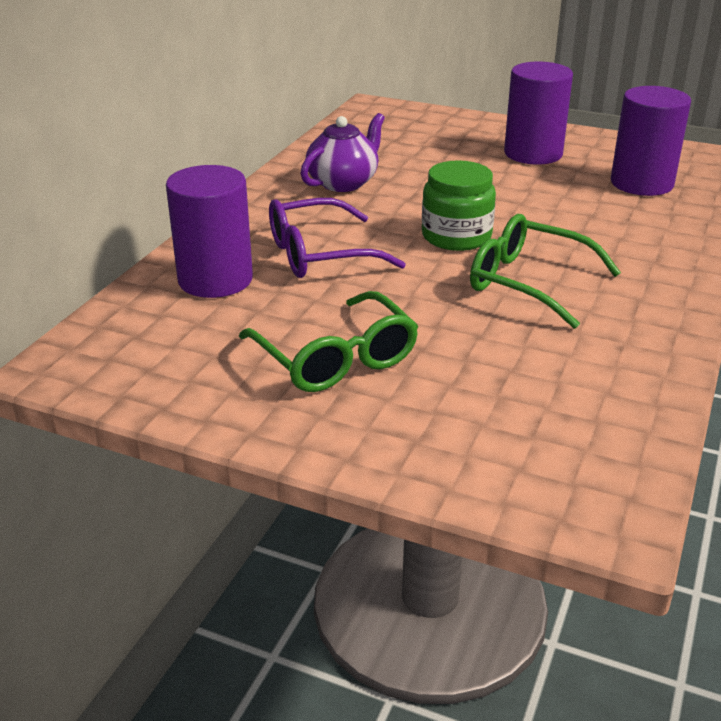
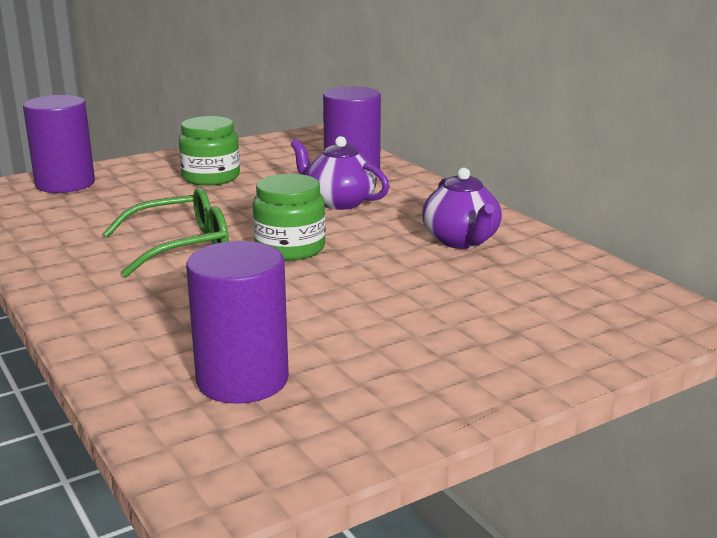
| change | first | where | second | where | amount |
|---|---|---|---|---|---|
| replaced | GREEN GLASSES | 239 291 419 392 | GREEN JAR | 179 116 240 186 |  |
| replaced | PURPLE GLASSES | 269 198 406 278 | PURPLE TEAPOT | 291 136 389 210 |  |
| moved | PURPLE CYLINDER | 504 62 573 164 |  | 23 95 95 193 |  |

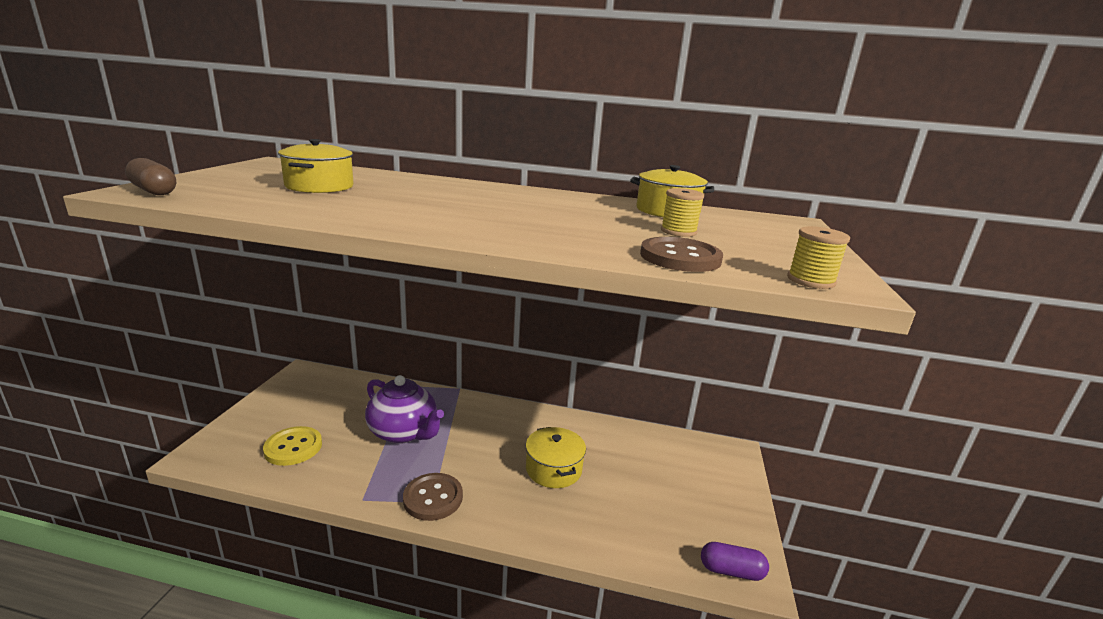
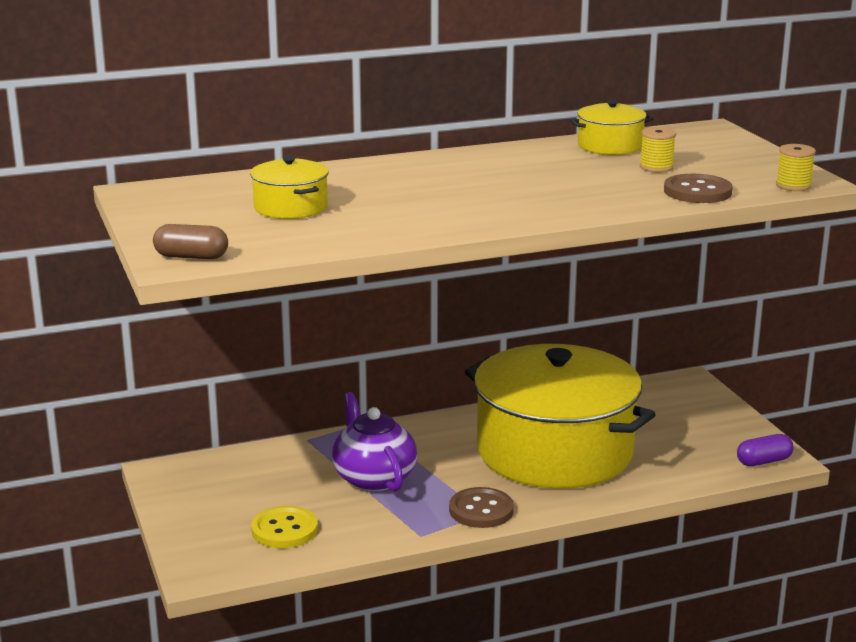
| change | first | where | second | where | amount |
|---|---|---|---|---|---|
| turned | PURPLE TEAPOT | 365 375 444 444 |  | 332 392 417 492 | 120 degrees counterclockwise |
| resized | YELLOW POT | 526 427 586 488 |  | 465 344 656 489 | x2.45 |

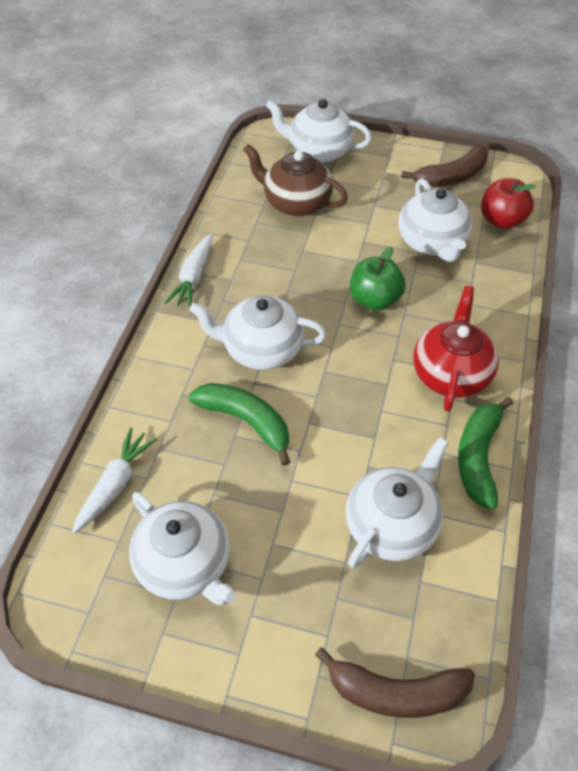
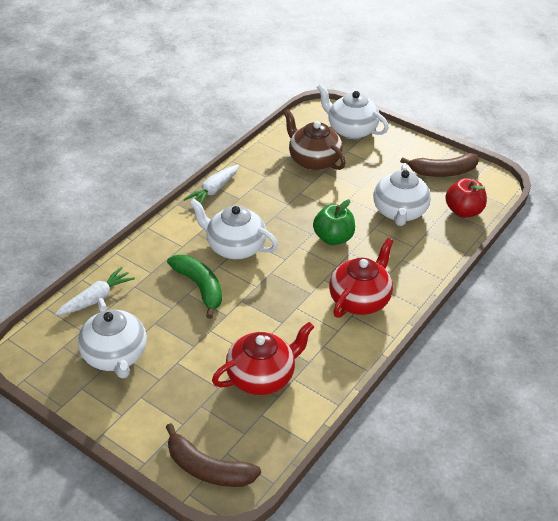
| change | first | where | second | where | amount |
|---|---|---|---|---|---|
| recoloured | WHITE TEAPOT | 346 437 449 569 | RED TEAPOT | 212 322 314 395 |  |
| removed | GREEN BANANA | 458 397 513 509 |  |  |  |

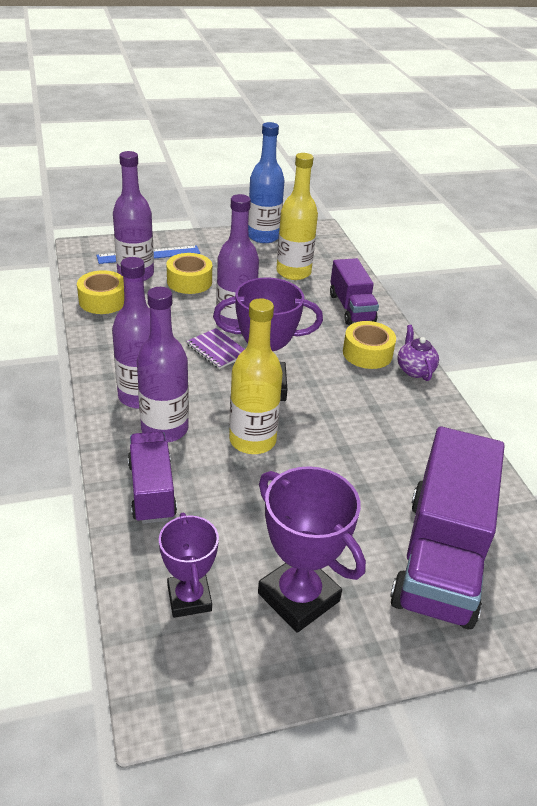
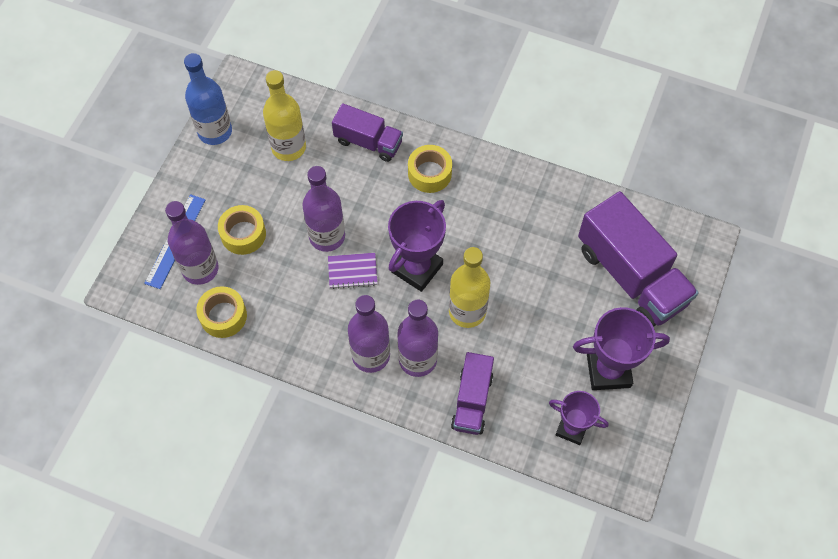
| change | first | where | second | where | amount |
|---|---|---|---|---|---|
| turned | PURPLE TRUCK | 128 431 177 524 |  | 451 352 494 435 | 105 degrees counterclockwise |
| removed | PURPLE TEAPOT | 398 325 439 381 |  |  |  |

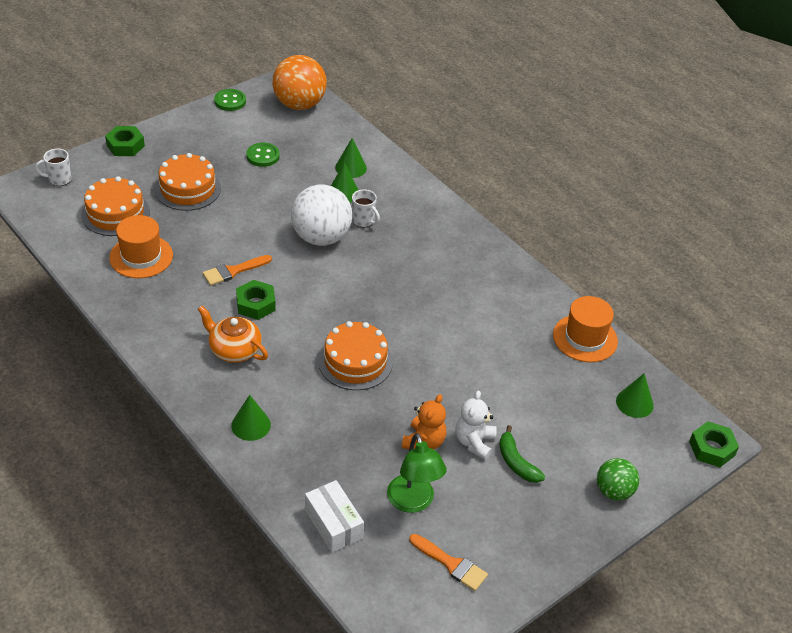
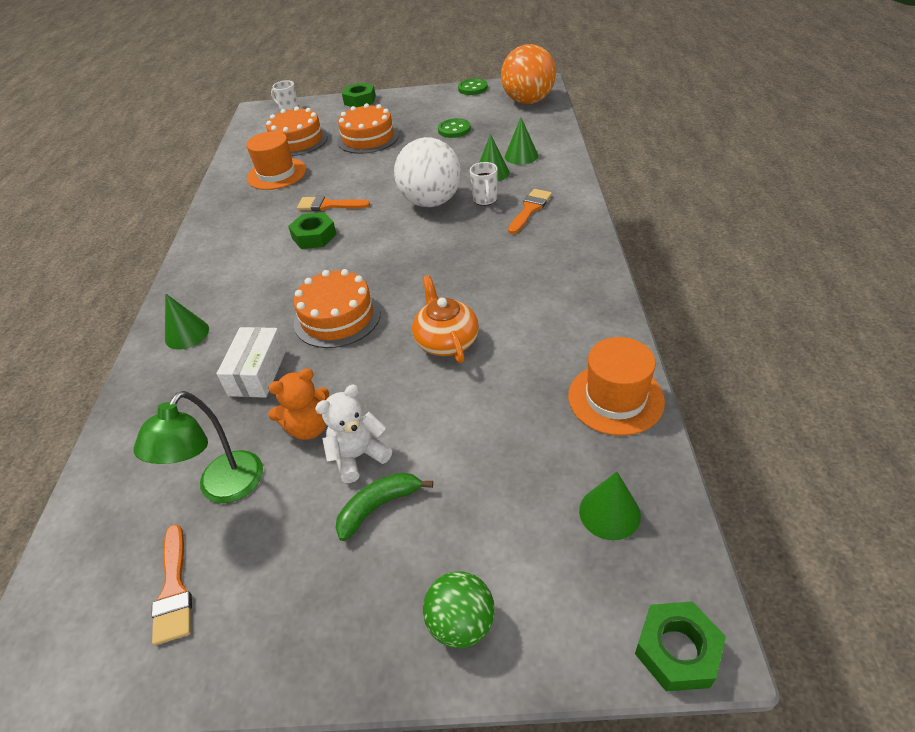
| change | first | where | second | where | amount |
|---|---|---|---|---|---|
| moved | ORANGE TEAPOT | 198 306 268 363 |  | 412 275 479 363 |  |
| moved | WHITE BOX | 305 480 364 552 |  | 216 327 286 398 |  |
| turned | GREEN BANANA | 499 425 545 483 |  | 335 472 433 541 | 45 degrees clockwise |
| added |  |  | ORANGE BRUSH | 508 189 552 234 |  |

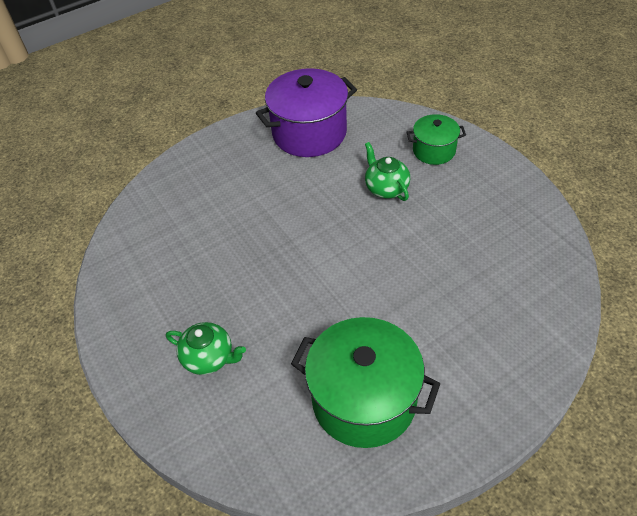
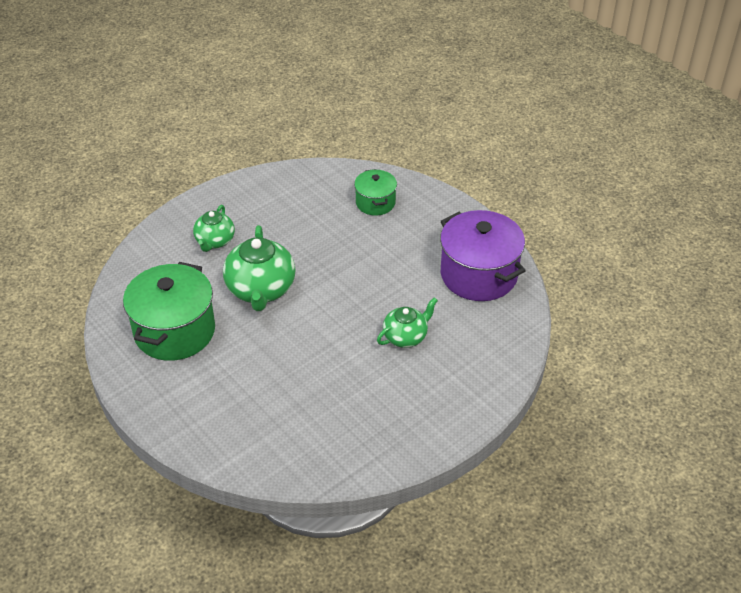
| change | first | where | second | where | amount |
|---|---|---|---|---|---|
| moved | GREEN POT | 406 114 466 165 |  | 354 169 397 216 |  |
| added |  |  | GREEN TEAPOT | 223 225 296 311 |  |

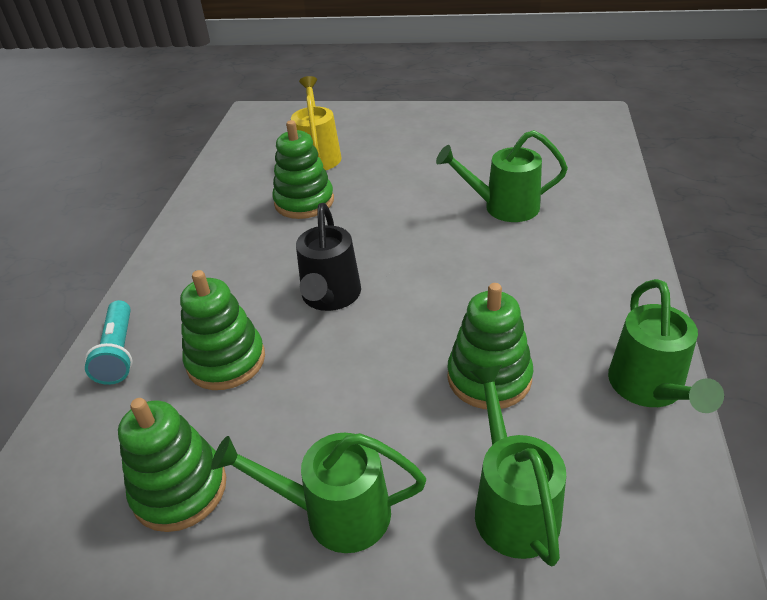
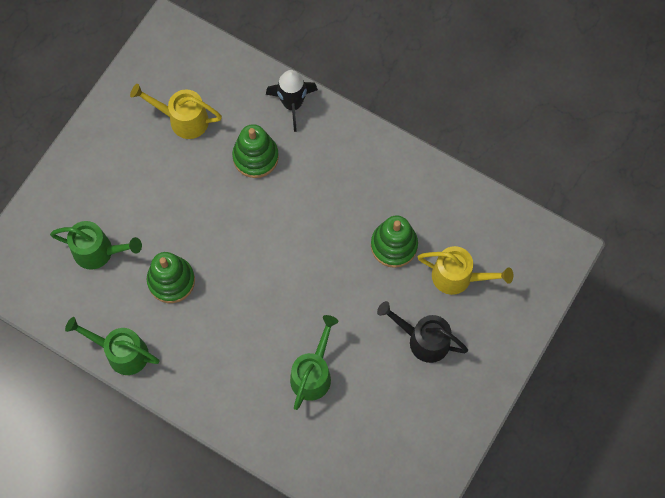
| change | first | where | second | where | amount |
|---|---|---|---|---|---|
| replaced | TURQUOISE FLASHLIGHT | 85 300 133 385 | BLACK ROCKET | 266 70 318 132 |  |
| replaced | GREEN STACKING TOY | 118 398 226 532 | YELLOW WATERING CAN | 130 84 222 139 |  |
| removed | GREEN WATERING CAN | 211 433 426 553 |  |  |  |
| moved | BLACK WATERING CAN | 296 203 361 311 |  | 377 301 468 363 |  |

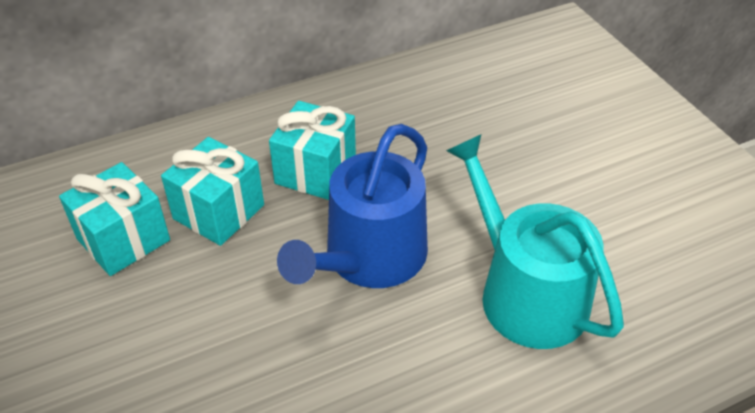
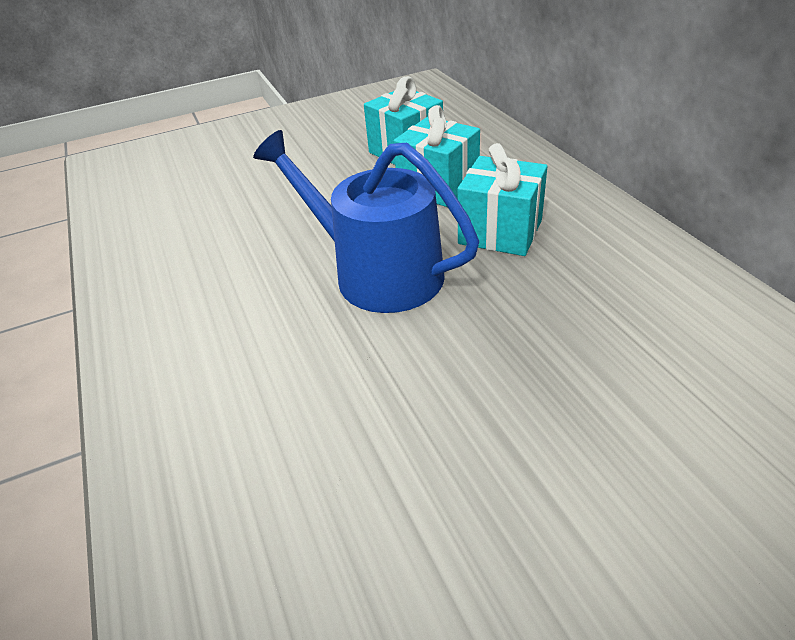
| change | first | where | second | where | amount |
|---|---|---|---|---|---|
| removed | TURQUOISE WATERING CAN | 446 135 624 349 |  |  |  |

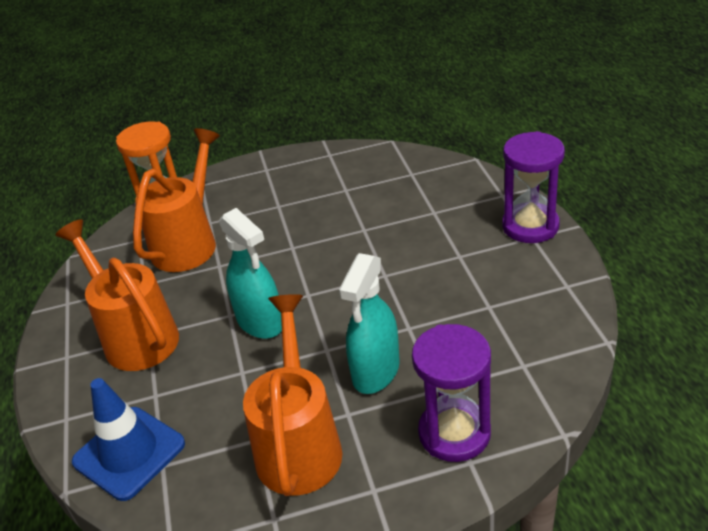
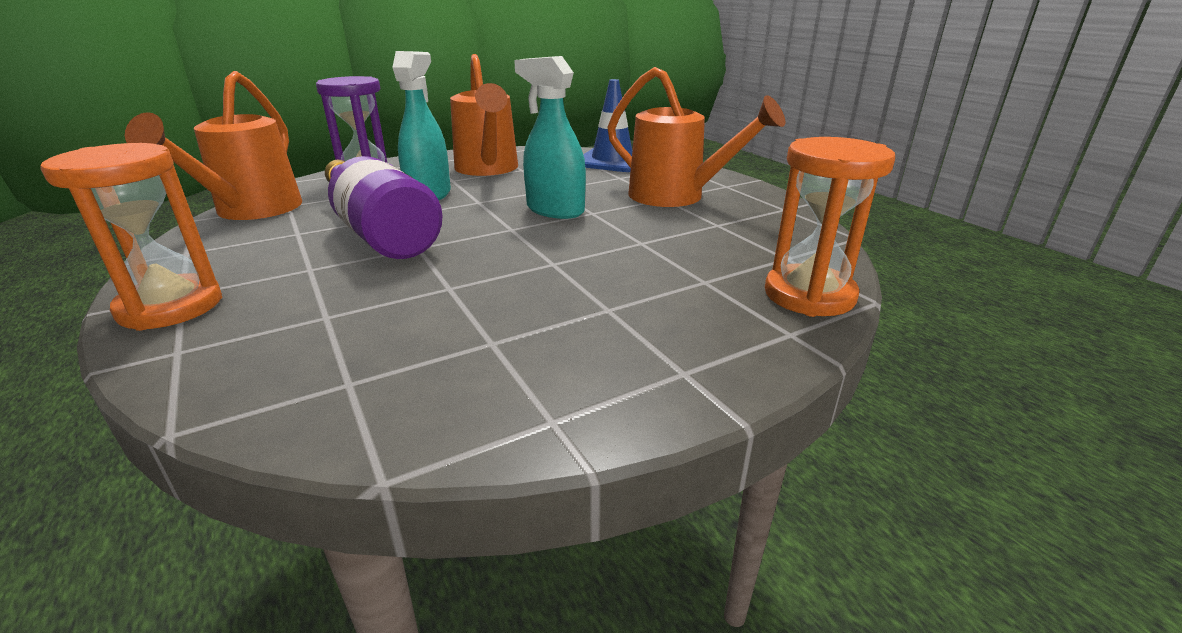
| change | first | where | second | where | amount |
|---|---|---|---|---|---|
| moved | ORANGE WATERING CAN | 133 128 220 272 |  | 125 71 302 220 |  |
| recoloured | PURPLE HOURGLASS | 502 131 565 243 | ORANGE HOURGLASS | 40 143 222 331 |  |
| added |  |  | PURPLE BOTTLE | 325 156 442 259 |  |

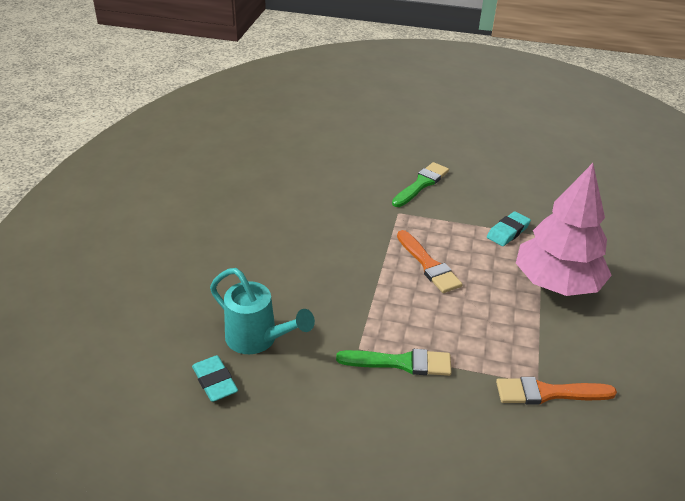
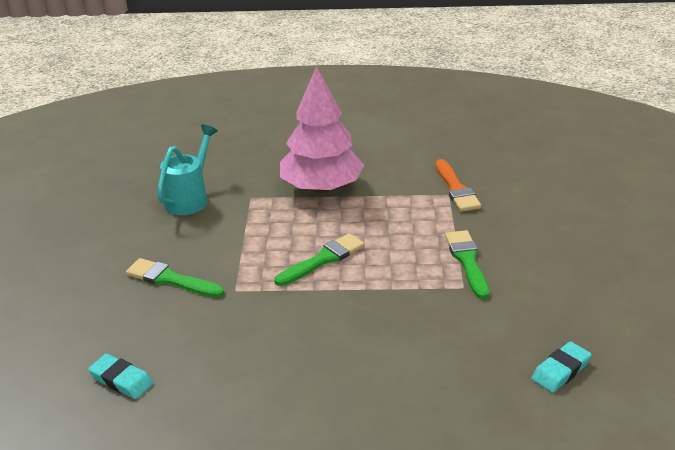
| change | first | where | second | where | amount |
|---|---|---|---|---|---|
| moved | TURQUOISE WATERING CAN | 210 268 315 354 |  | 157 124 218 215 |  |
| recoloured | ORANGE BRUSH | 397 230 463 293 | GREEN BRUSH | 274 233 365 286 |  |
| moved | TURQUOISE ERASER | 487 211 531 246 |  | 88 354 153 399 |  |

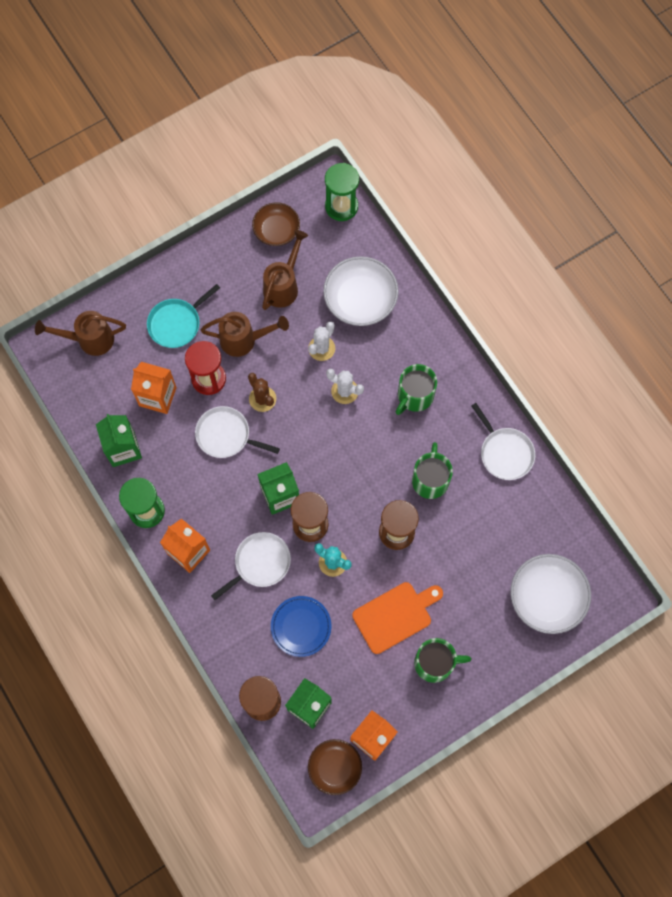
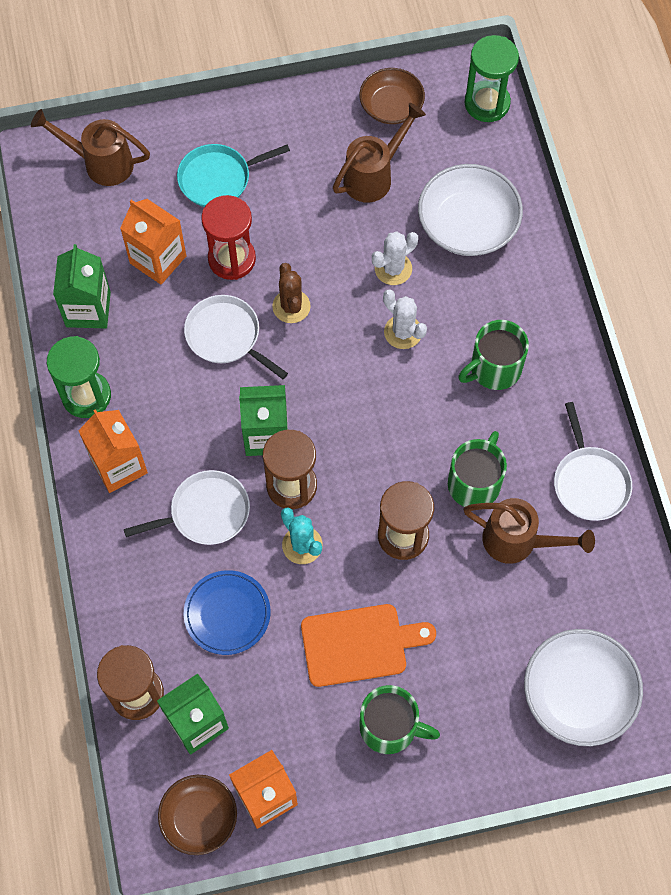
| change | first | where | second | where | amount |
|---|---|---|---|---|---|
| moved | BROWN WATERING CAN | 200 312 289 357 |  | 463 498 595 564 |  |

